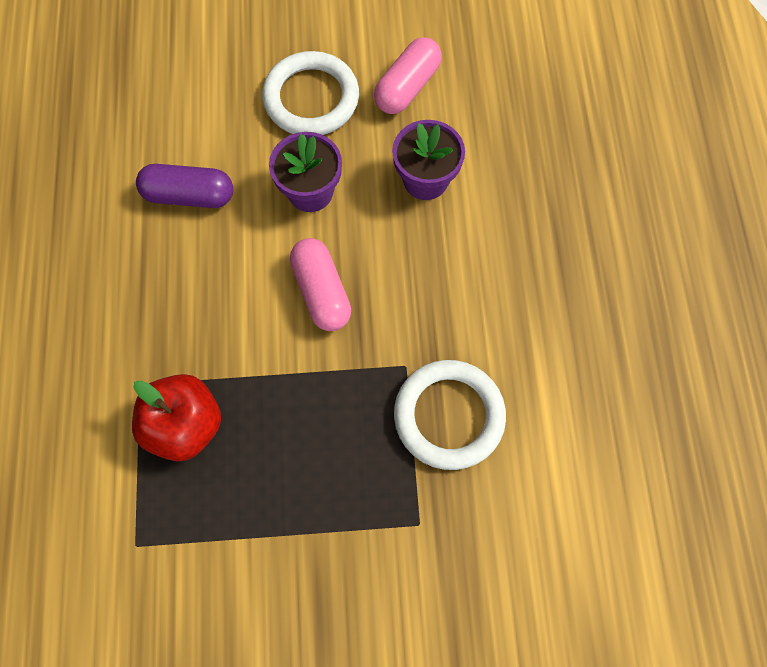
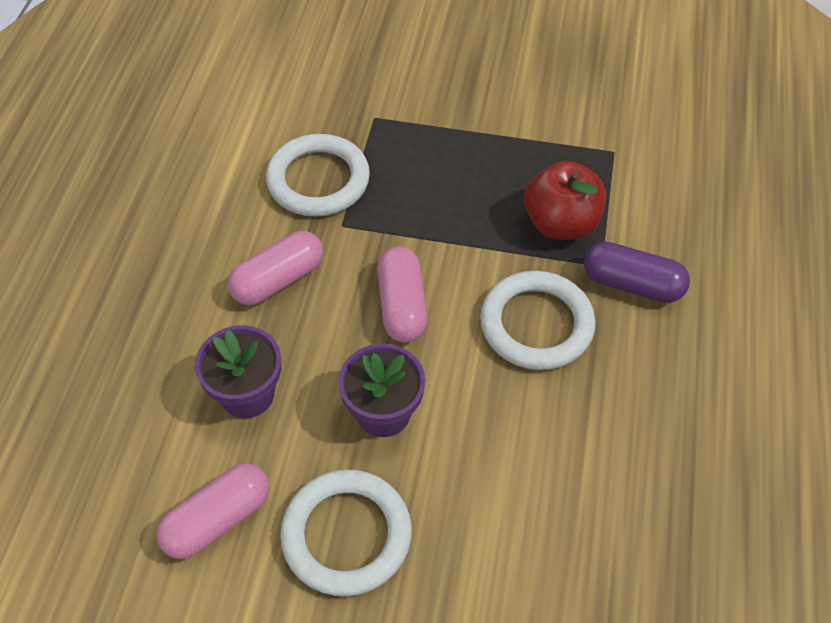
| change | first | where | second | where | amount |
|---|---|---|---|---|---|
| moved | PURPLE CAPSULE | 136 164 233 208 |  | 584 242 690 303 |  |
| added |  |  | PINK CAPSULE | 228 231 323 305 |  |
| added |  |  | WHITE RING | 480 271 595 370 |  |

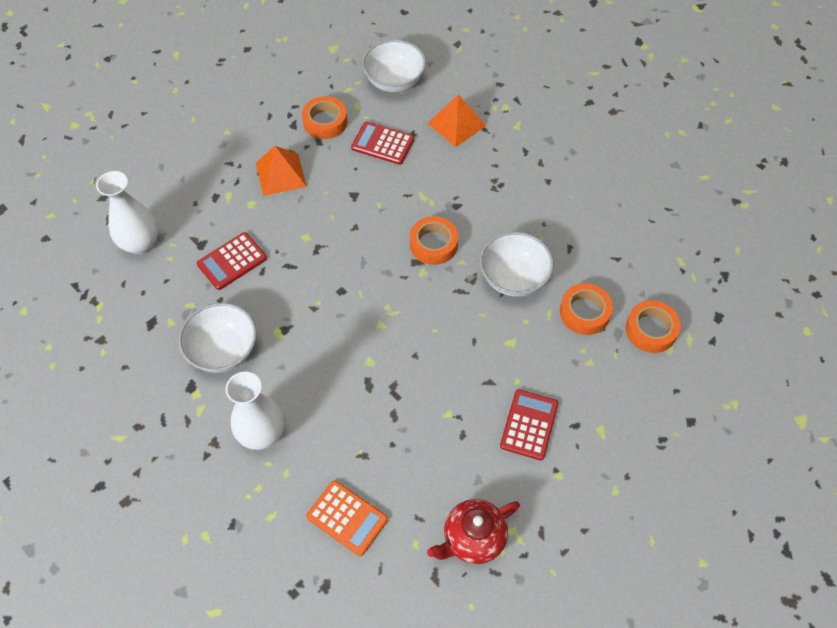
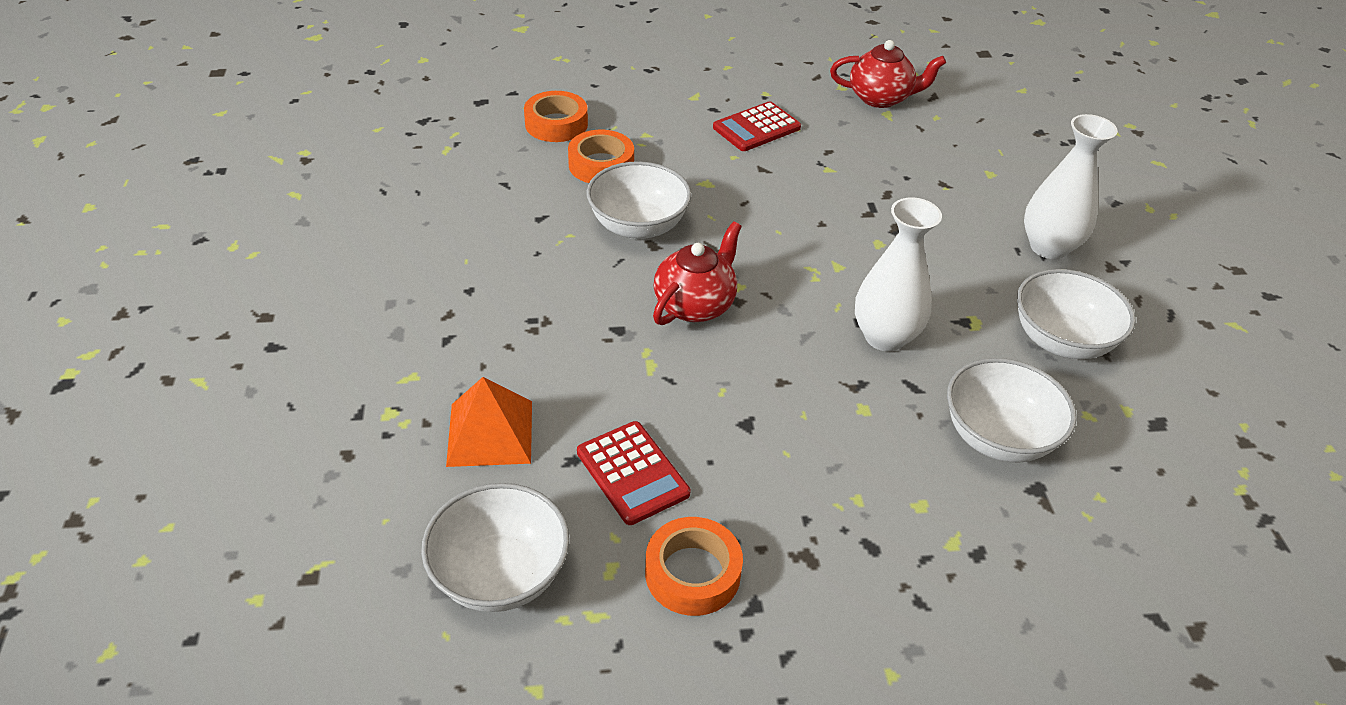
| change | first | where | second | where | amount |
|---|---|---|---|---|---|
| moved | WHITE VASE | 96 171 158 254 |  | 855 197 942 352 |  |
| replaced | RED CALCULATOR | 197 232 267 290 | WHITE BOWL | 947 358 1076 463 |  |
| removed | ORANGE PYRAMID | 256 146 307 196 |  |  |  |
| removed | ORANGE CALCULATOR | 306 480 388 556 |  |  |  |
| replaced | ORANGE TAPE | 410 216 458 265 | RED TEAPOT | 653 221 742 325 |  |

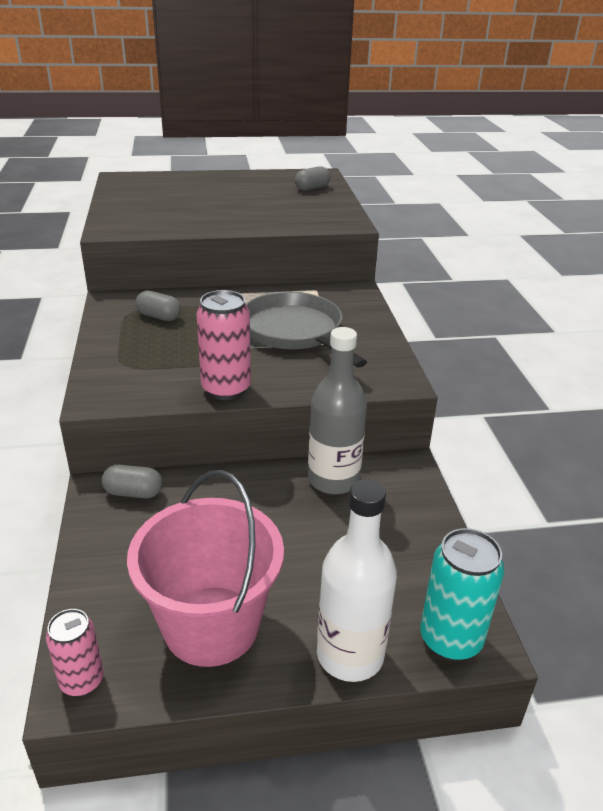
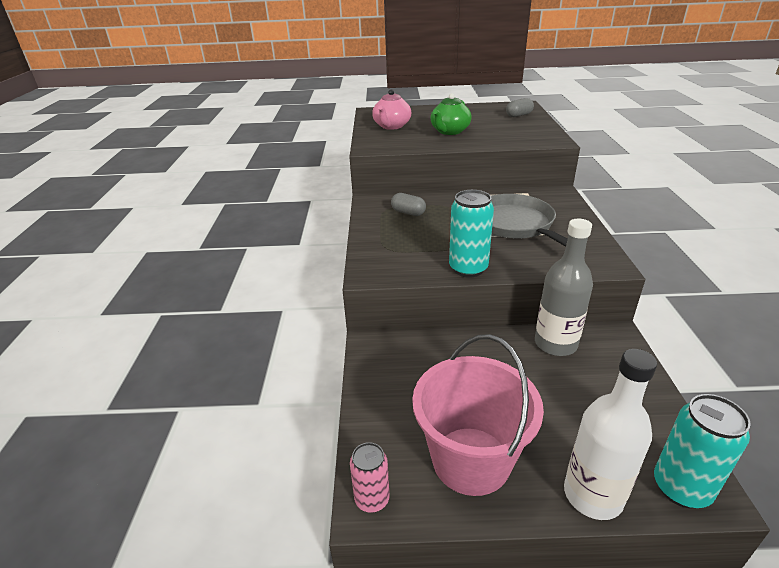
| change | first | where | second | where | amount |
|---|---|---|---|---|---|
| removed | GREY CAPSULE | 102 465 163 499 |  |  |  |
| recoloured | PINK CAN | 197 290 251 400 | TURQUOISE CAN | 449 190 494 278 |  |
| added |  |  | PINK TEAPOT | 372 89 411 130 |  |
| added |  |  | GREEN TEAPOT | 431 93 472 135 |  |

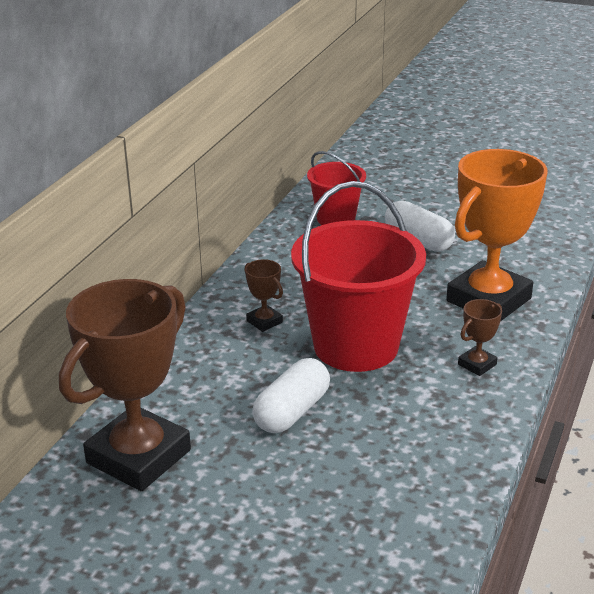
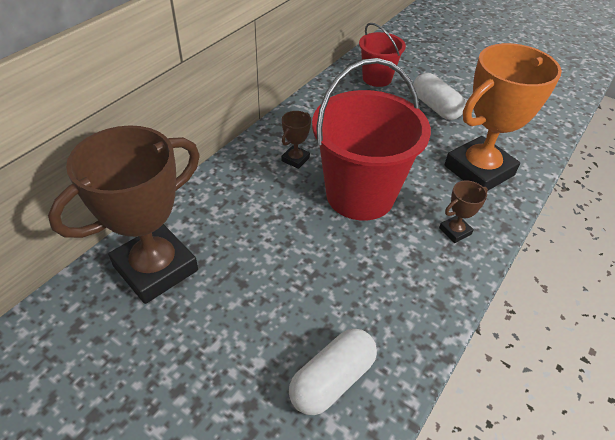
| change | first | where | second | where | amount |
|---|---|---|---|---|---|
| turned | BROWN TROPHY | 244 259 283 332 |  | 282 111 311 169 | 60 degrees clockwise |
| moved | WHITE CAPSULE | 252 358 330 433 |  | 289 328 377 415 |  |

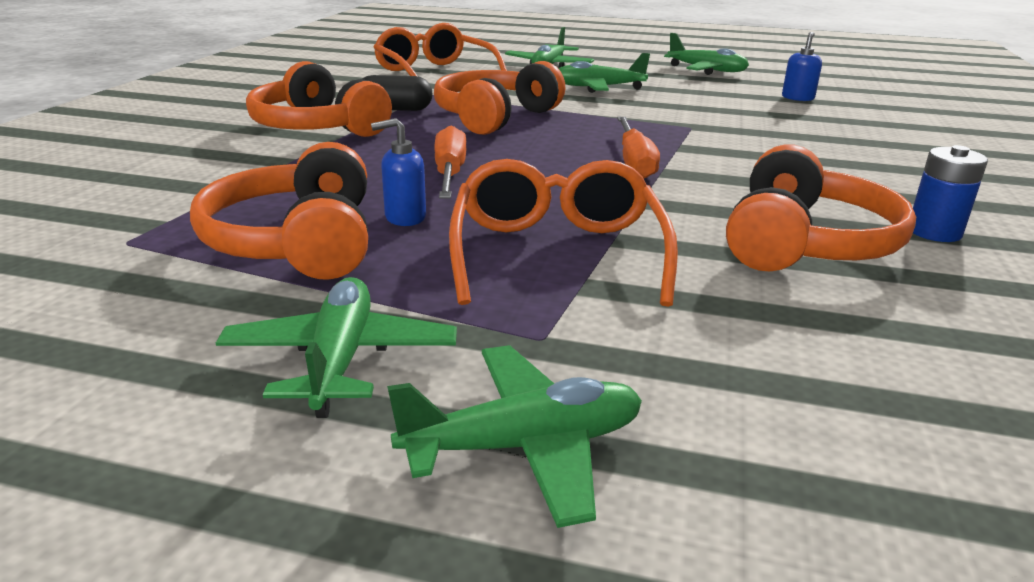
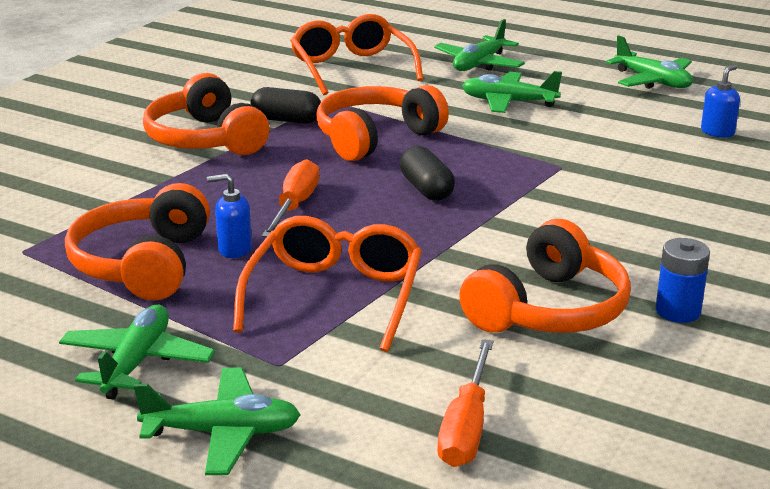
| change | first | where | second | where | amount |
|---|---|---|---|---|---|
| moved | ORANGE SCREWDRIVER | 617 117 660 178 |  | 438 339 493 467 |  |
| added |  |  | BLACK CAPSULE | 400 146 455 201 |  |

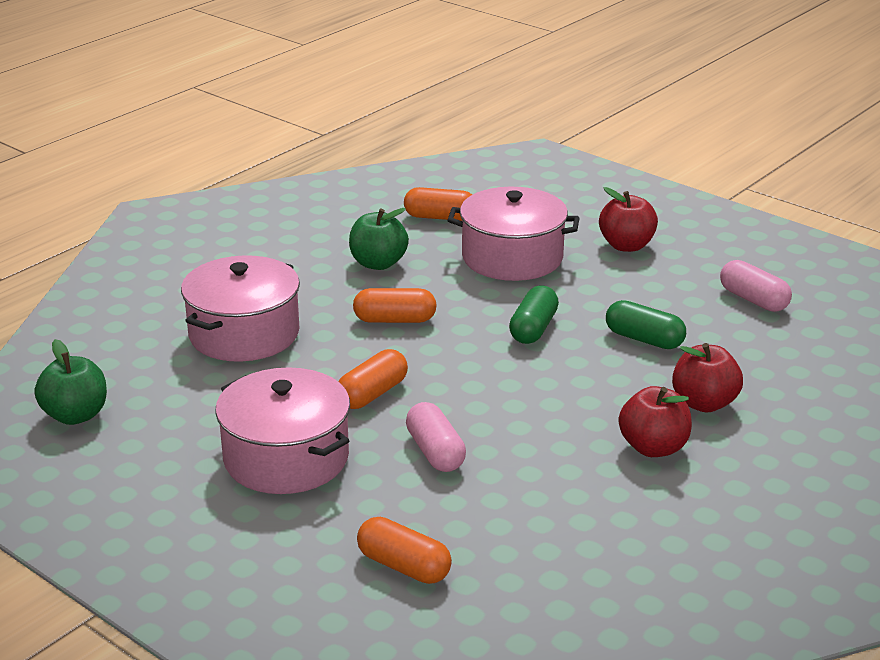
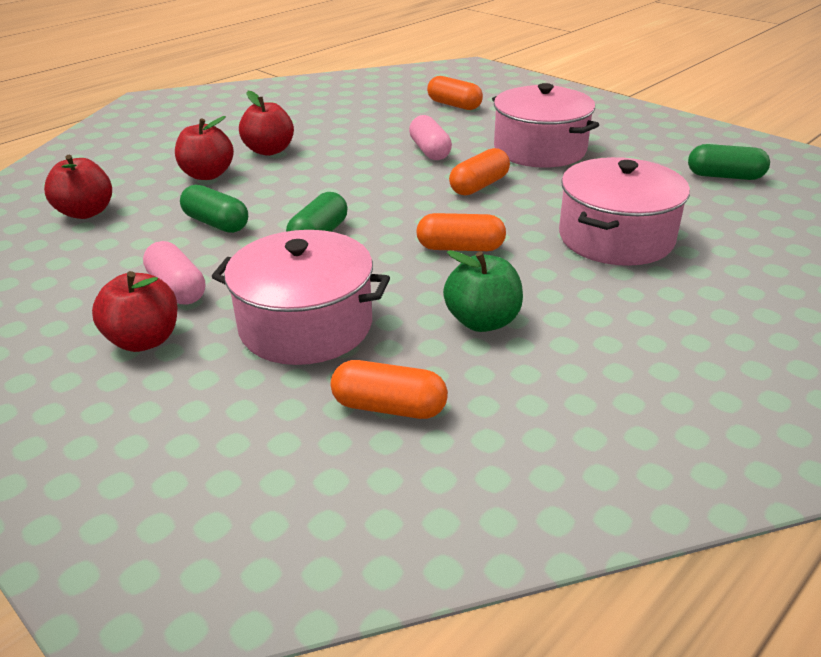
| change | first | where | second | where | amount |
|---|---|---|---|---|---|
| replaced | GREEN APPLE | 34 339 107 425 | GREEN CAPSULE | 688 144 770 180 |  |
| moved | PINK CAPSULE | 720 260 792 312 |  | 143 241 205 305 |  |
| added |  |  | RED APPLE | 44 155 112 219 |  |

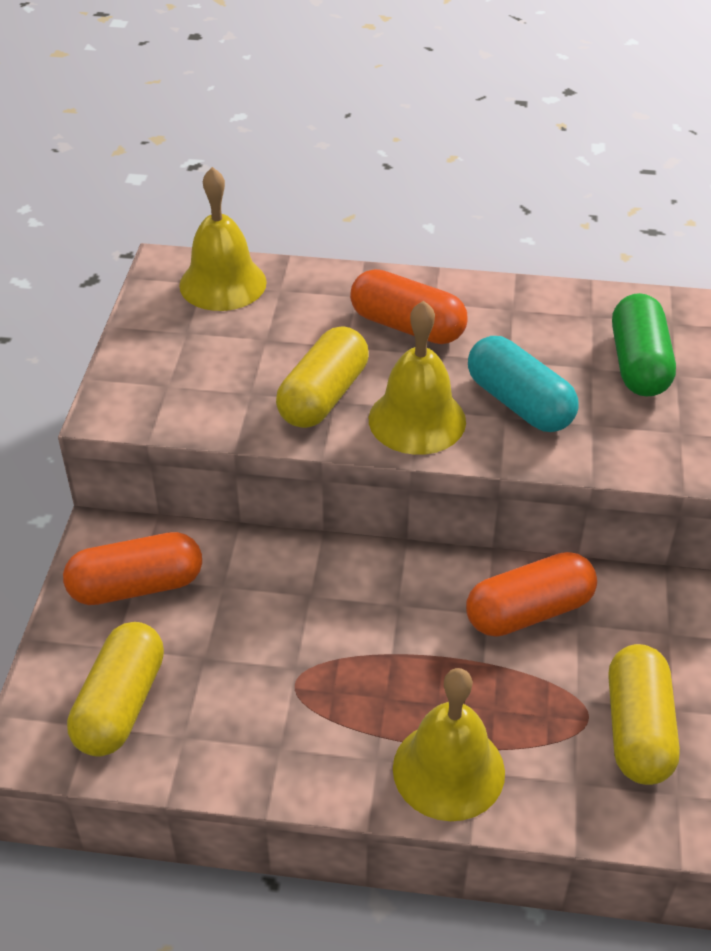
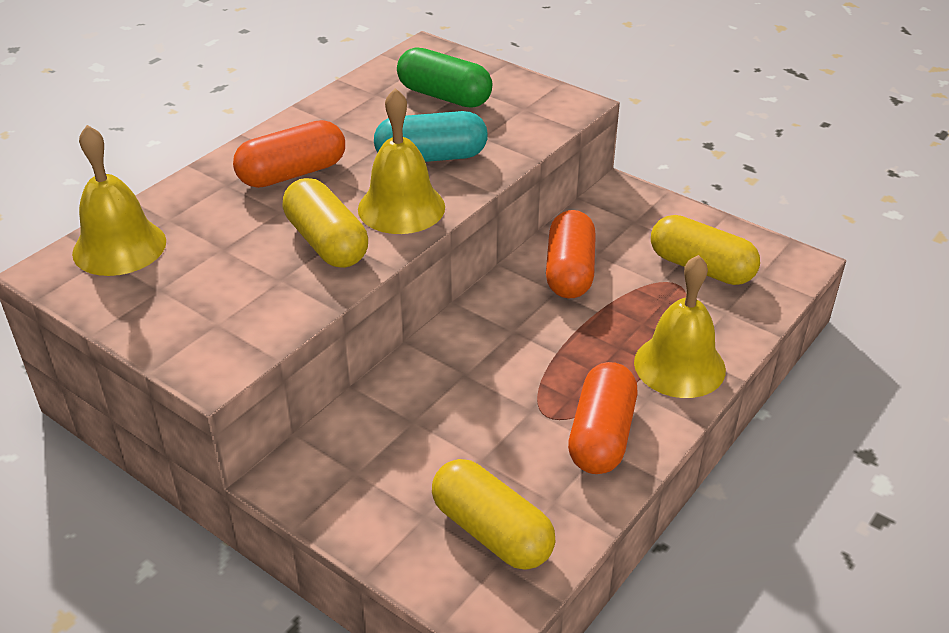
| change | first | where | second | where | amount |
|---|---|---|---|---|---|
| moved | ORANGE CAPSULE | 63 532 202 605 |  | 568 362 637 474 |  |

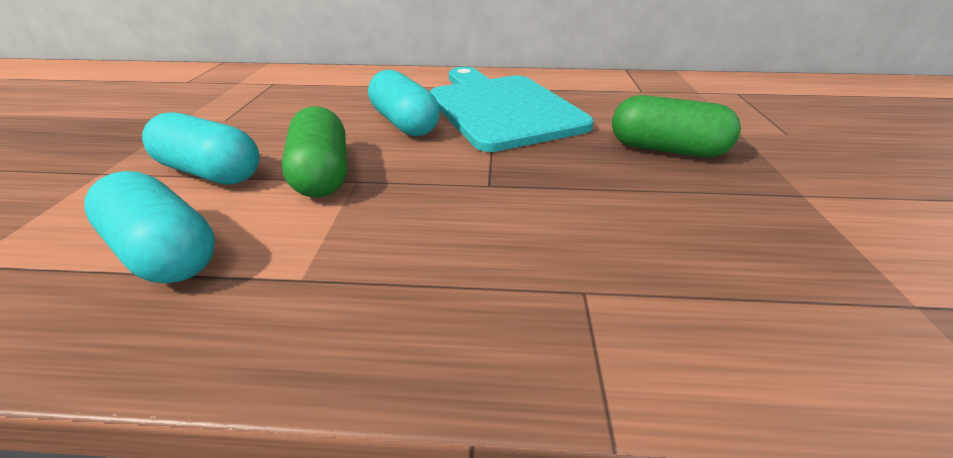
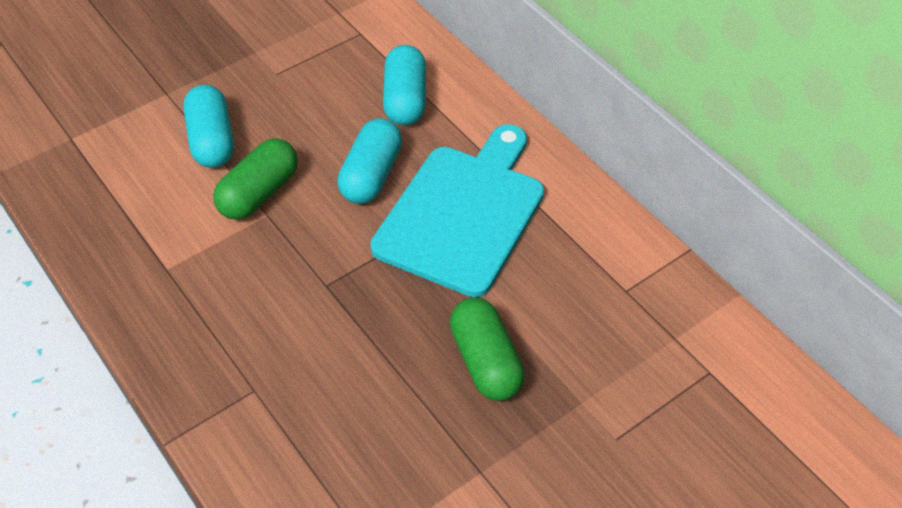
| change | first | where | second | where | amount |
|---|---|---|---|---|---|
| moved | TURQUOISE CAPSULE | 84 171 215 283 |  | 383 45 426 125 |  |

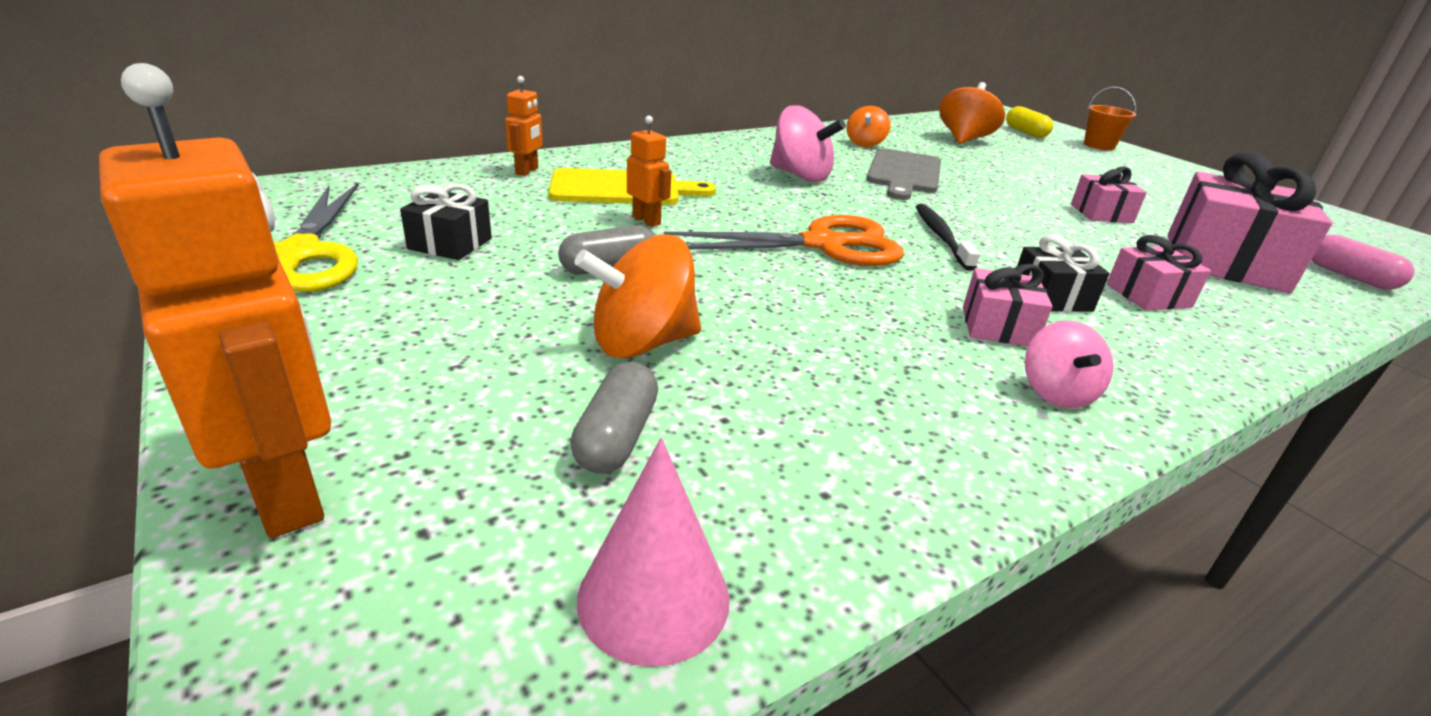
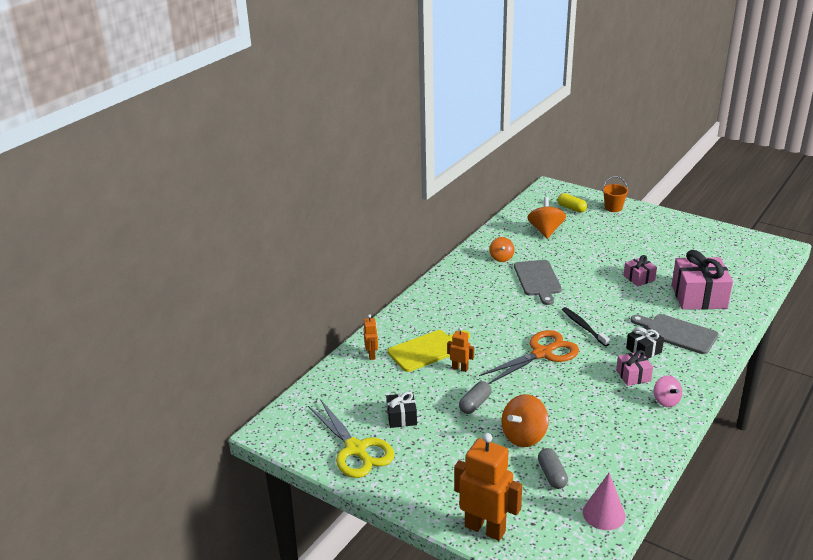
| change | first | where | second | where | amount |
|---|---|---|---|---|---|
| removed | PINK SPINNING TOP | 770 105 846 182 |  |  |  |
| replaced | PINK GIFT | 1106 235 1211 311 | GREY CUTTING BOARD | 631 314 719 354 |  |
| removed | PINK CAPSULE | 1312 234 1414 290 |  |  |  |

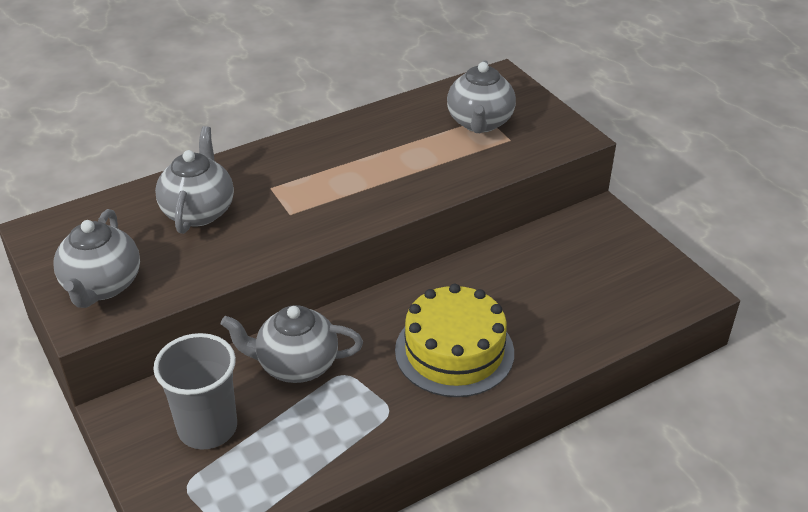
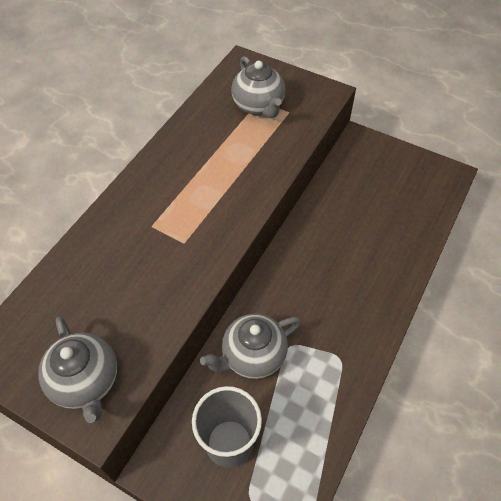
| change | first | where | second | where | amount |
|---|---|---|---|---|---|
| removed | GREY TEAPOT | 155 126 234 234 |  |  |  |
| removed | YELLOW CAKE | 395 284 514 397 |  |  |  |

